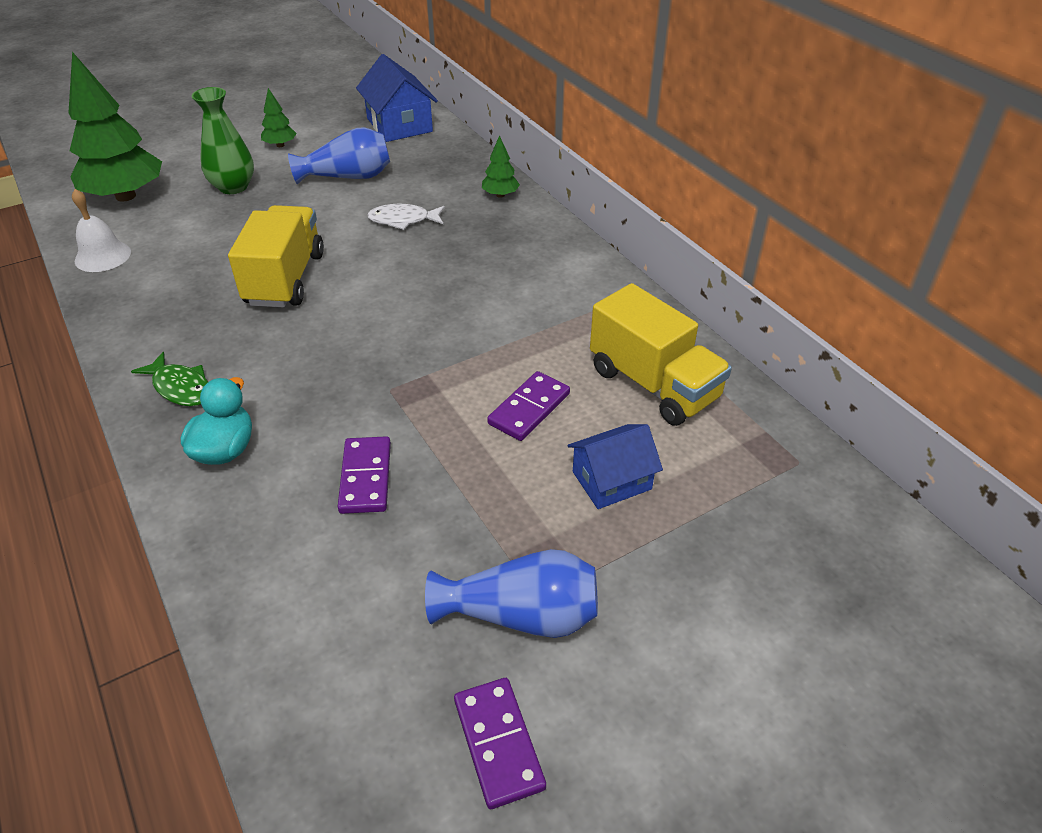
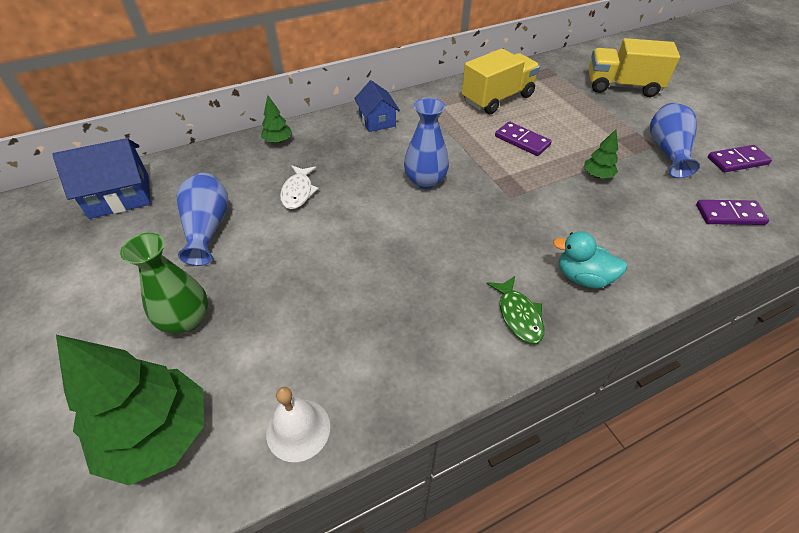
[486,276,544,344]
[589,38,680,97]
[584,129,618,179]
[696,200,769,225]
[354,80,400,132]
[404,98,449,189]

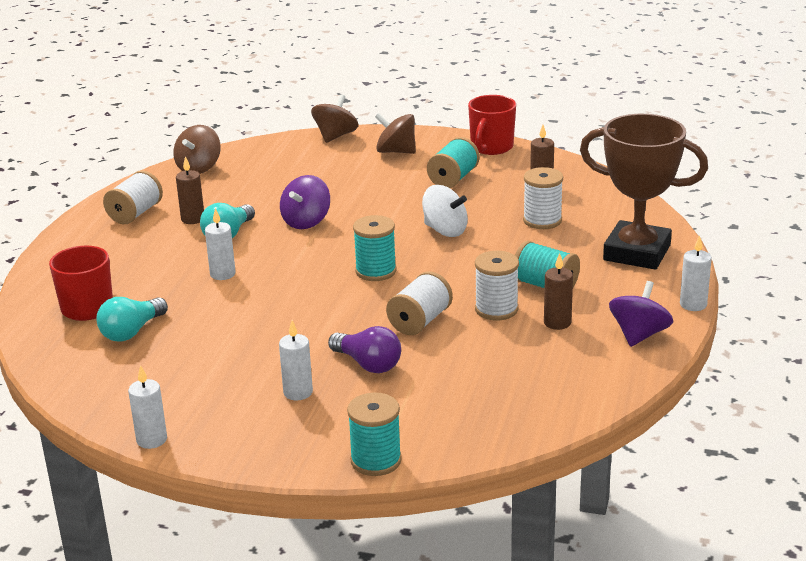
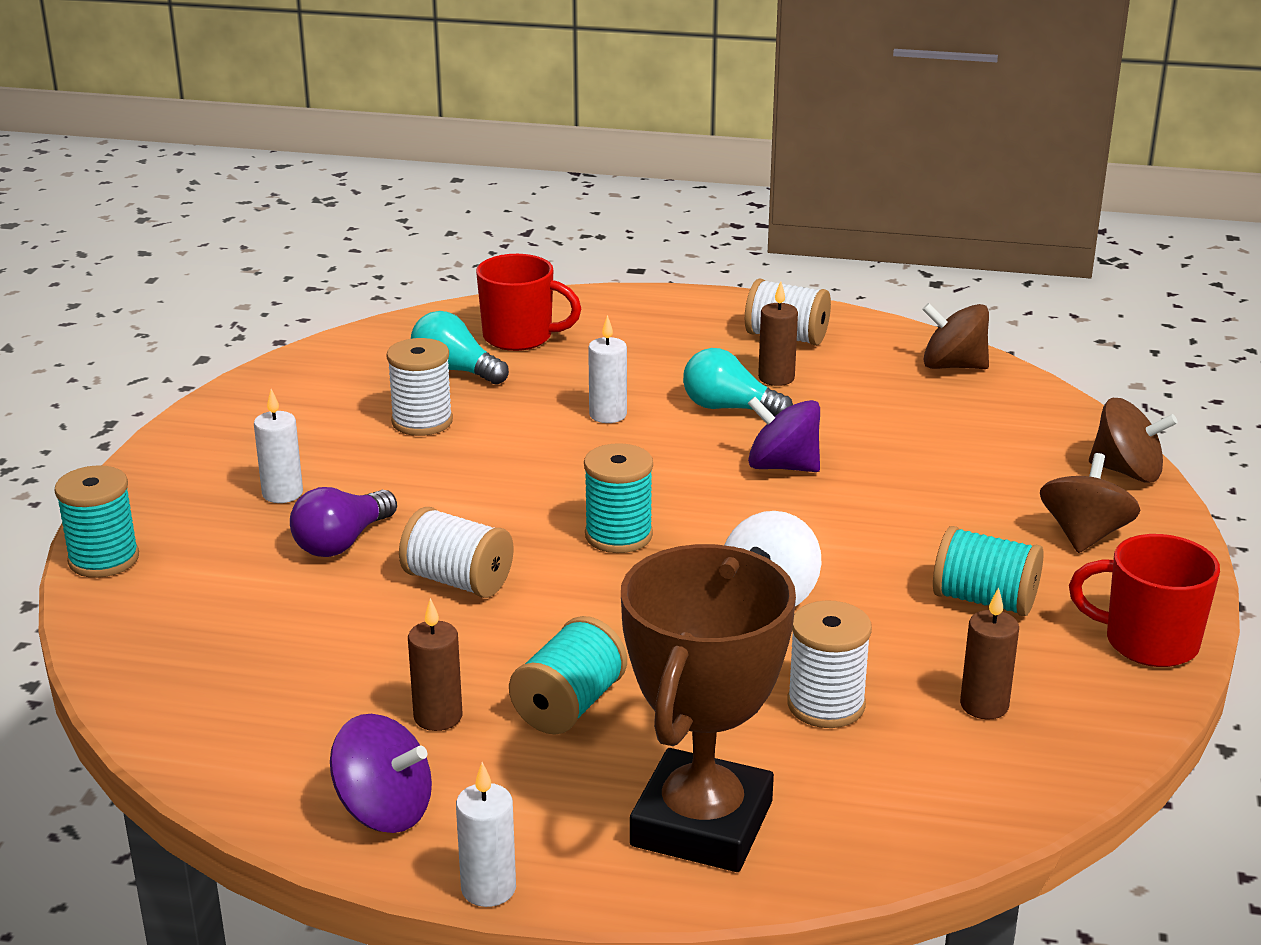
[128,365,167,449] (first image)
[387,338,453,436]

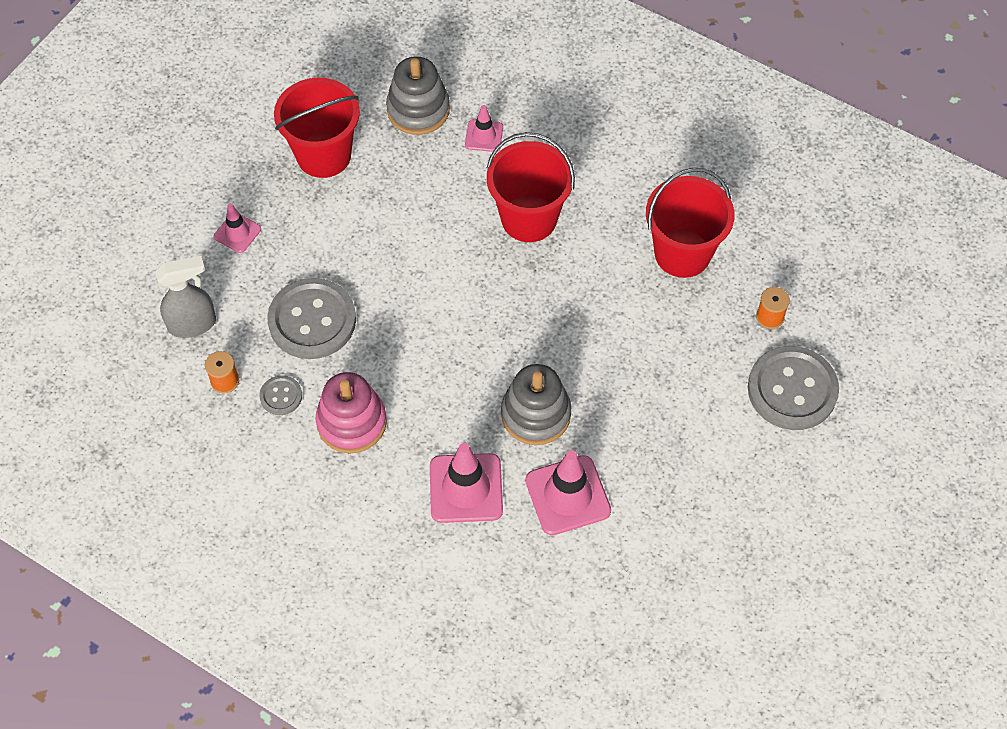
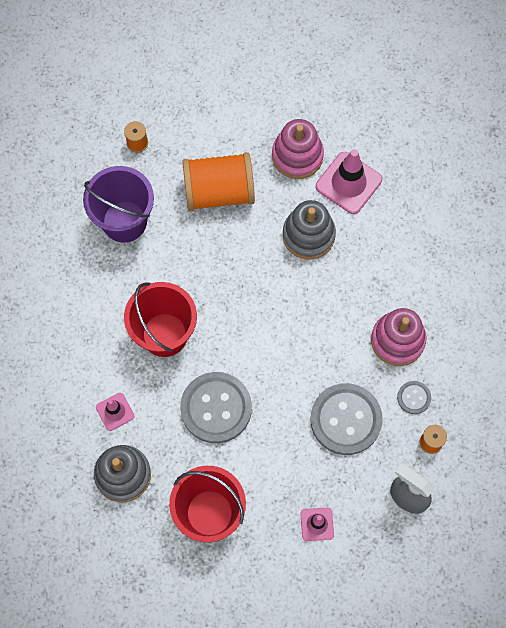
[430,443,503,523] (first image)
[83,166,154,243]
[180,372,252,443]
[182,152,255,211]
[272,119,324,179]

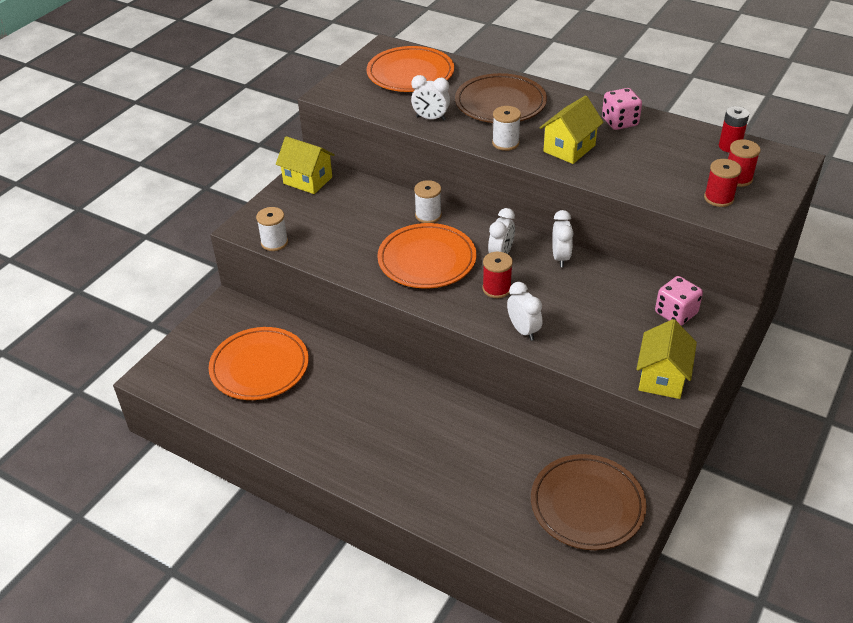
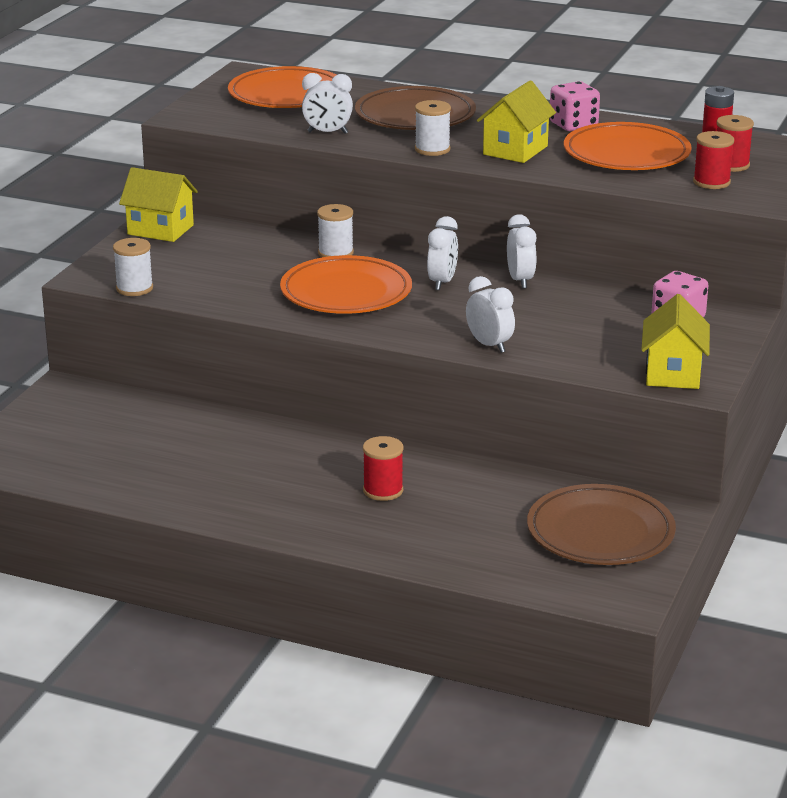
[564,122,692,170]
[363,436,404,501]

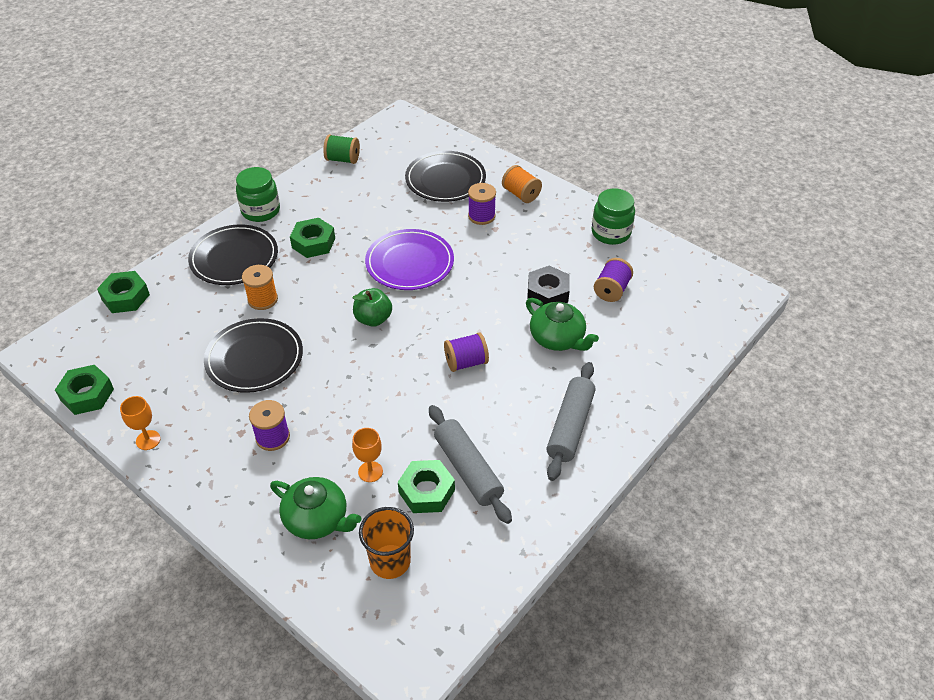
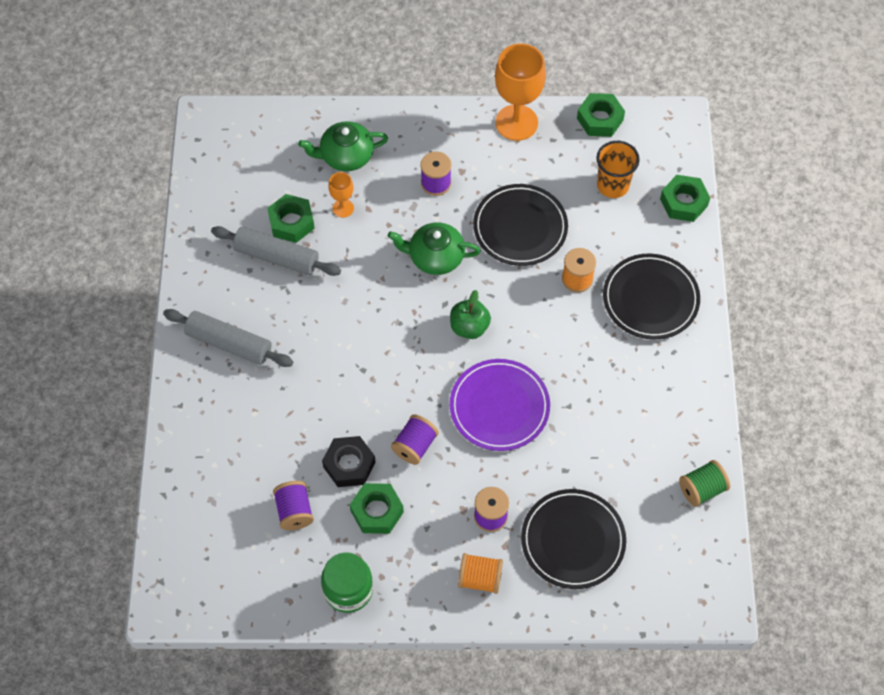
[495,43,546,141]
[236,167,280,222] (first image)
[350,483,404,534]
[596,141,640,198]
[391,414,439,465]
[388,223,481,275]
[163,309,293,367]

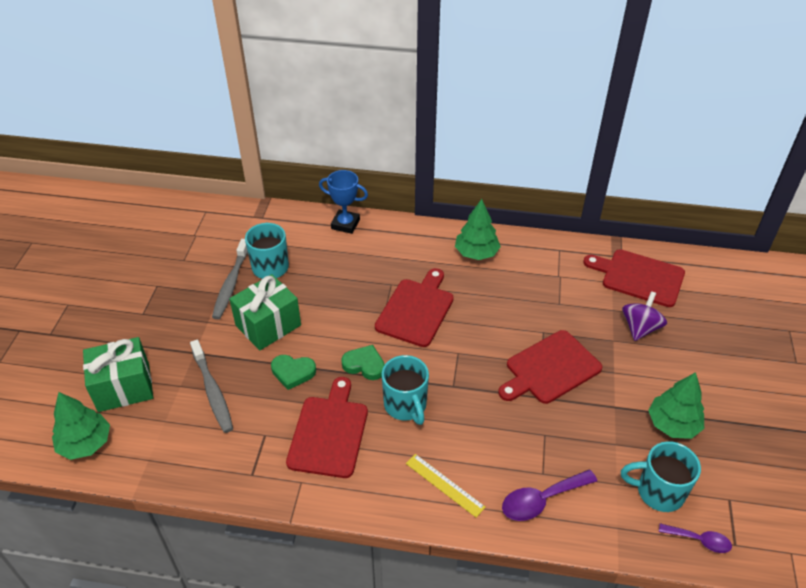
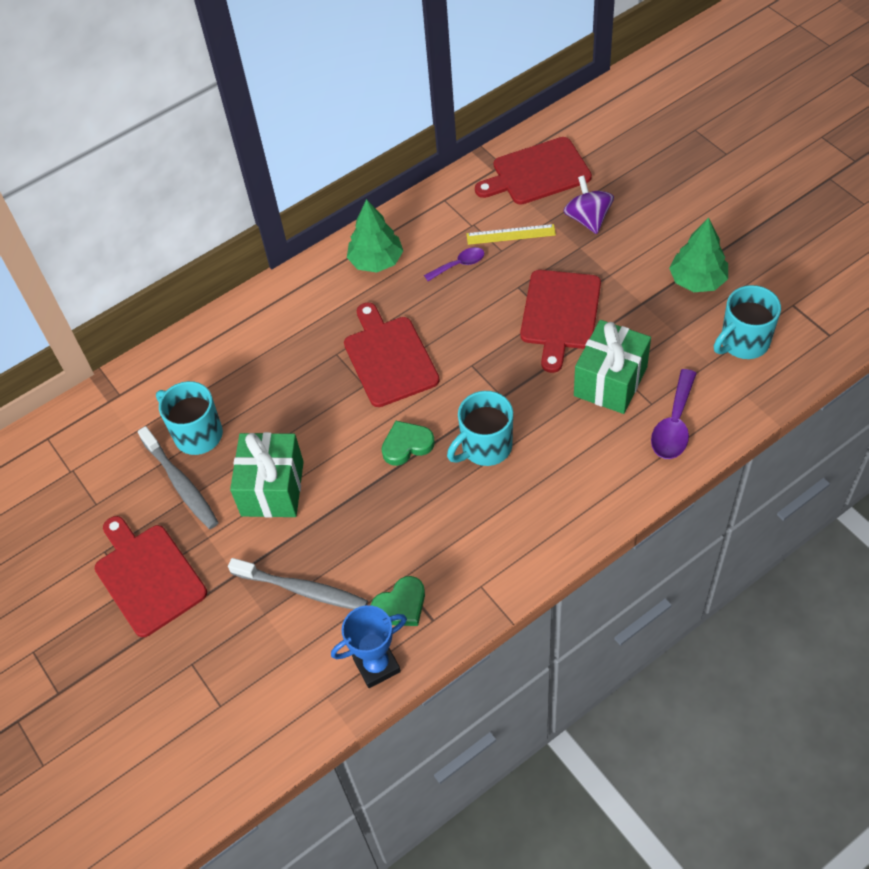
[52,392,110,460] (first image)
[574,320,651,414]
[371,576,425,626]
[95,516,207,637]
[331,605,407,688]
[447,391,513,466]
[467,224,556,245]
[424,247,484,281]

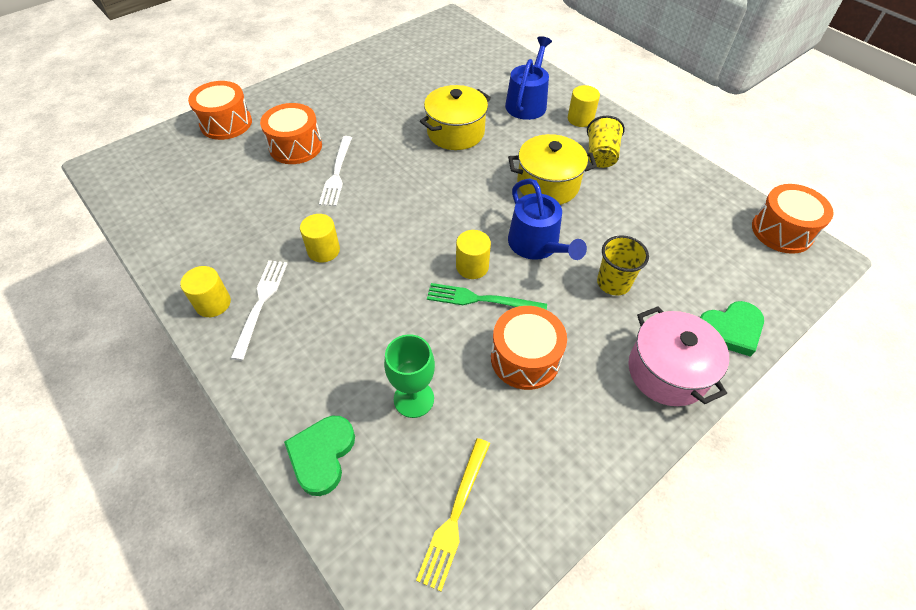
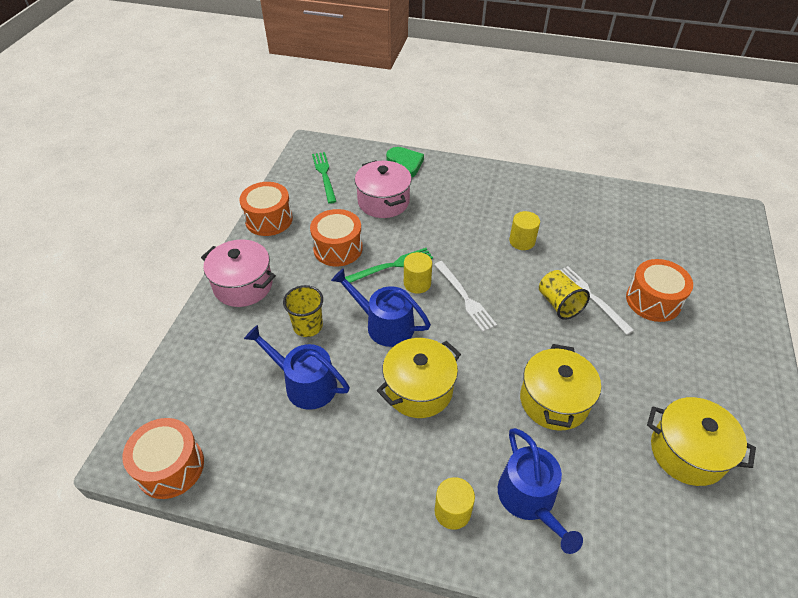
[180,266,231,317] (first image)
[239,182,293,236]
[434,261,497,332]
[355,160,412,218]
[312,152,337,204]
[539,270,590,320]
[700,301,764,357] (first image)
[244,325,350,410]
[647,397,756,486]

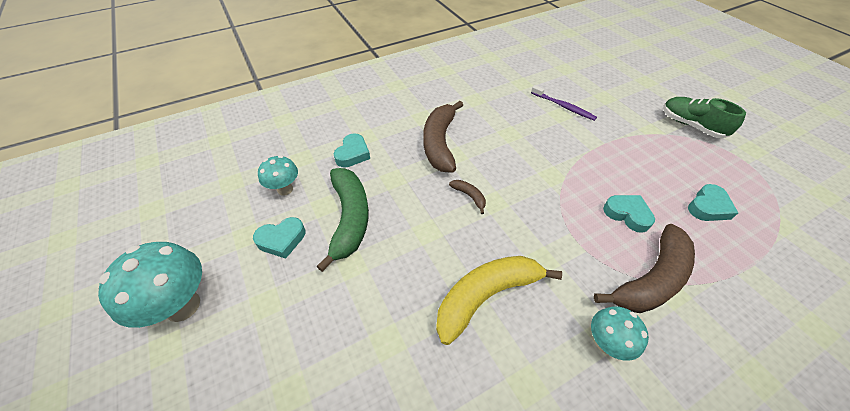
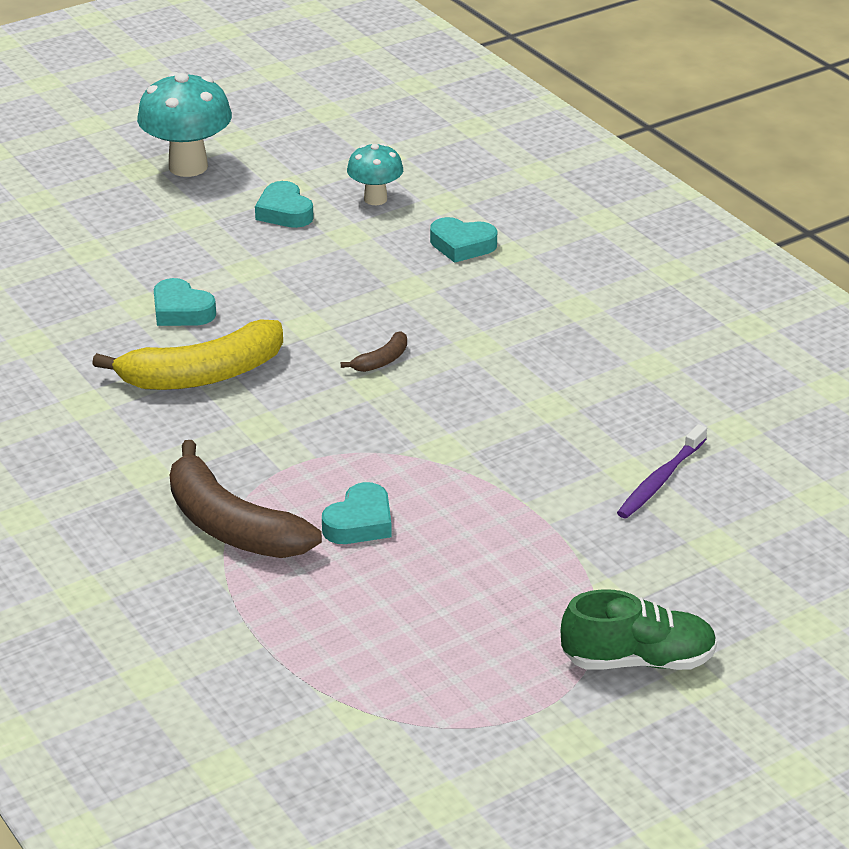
[317,168,369,272] (first image)
[423,101,463,172] (first image)
[92,319,283,390]
[591,306,649,361] (first image)
[561,589,717,670]
[154,278,216,326]

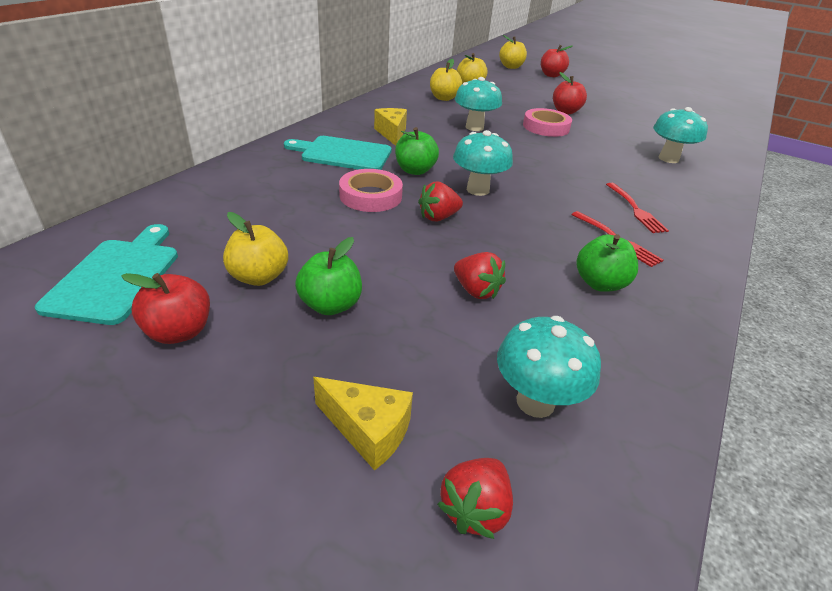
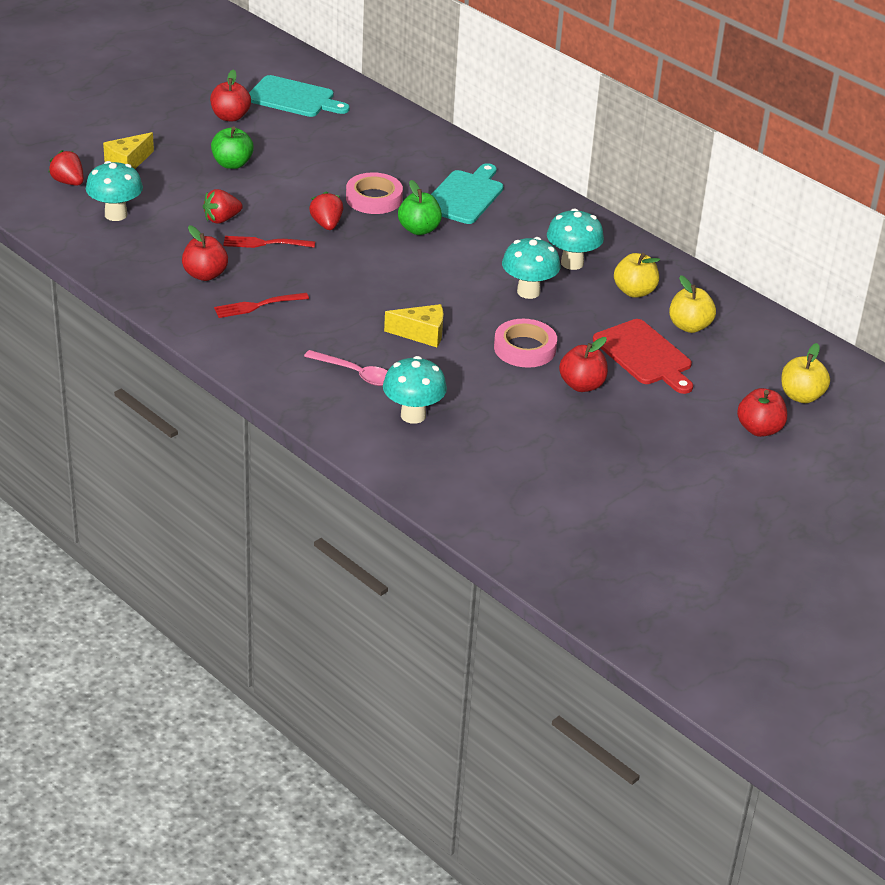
[223,212,288,286] (first image)
[384,304,443,347]
[547,208,604,270]
[182,225,228,281]
[223,236,315,248]
[304,350,388,386]
[593,319,693,394]

